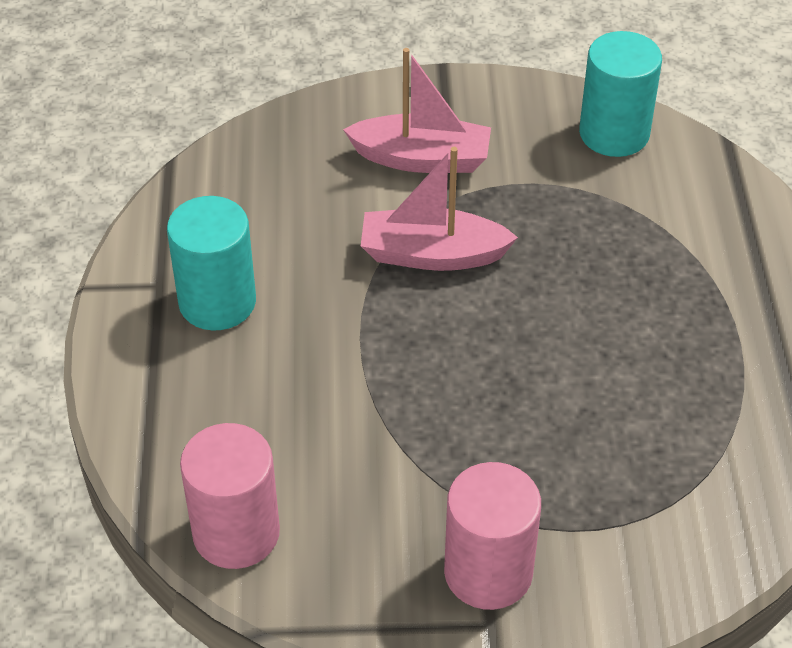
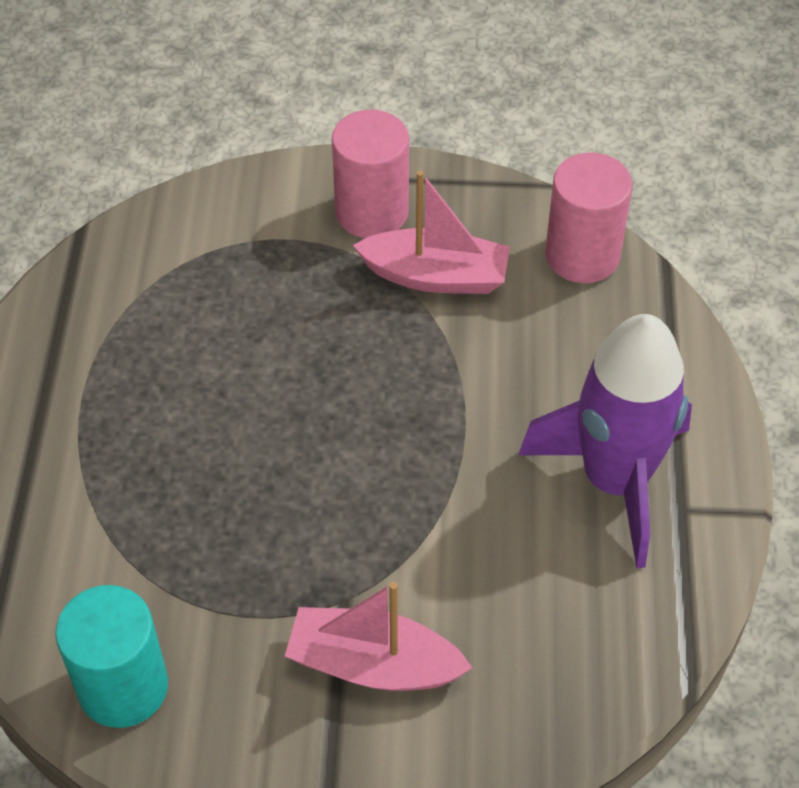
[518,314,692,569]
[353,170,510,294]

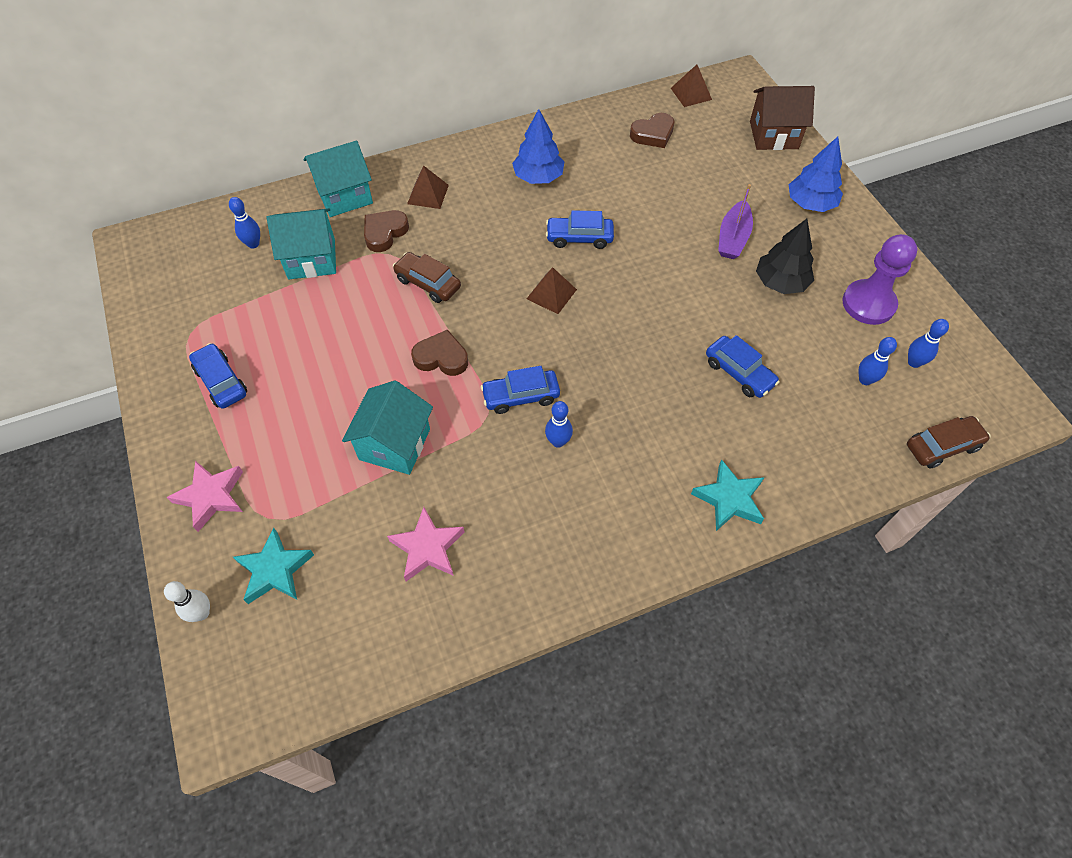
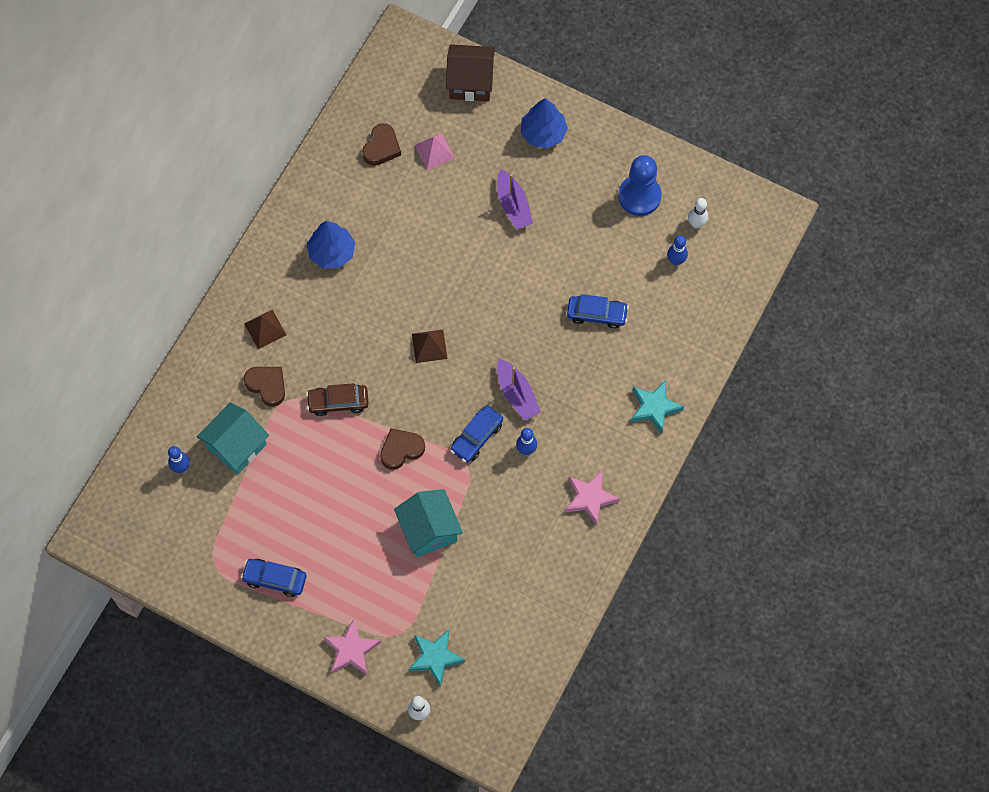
[304,141,373,217] (first image)
[244,367,285,407]
[565,471,620,526]
[546,210,614,249] (first image)
[671,64,712,107] (first image)
[446,44,495,101]
[756,219,814,294] (first image)
[618,155,662,216]
[907,416,991,469] (first image)
[688,198,708,228]
[415,134,455,170]
[497,359,541,421]

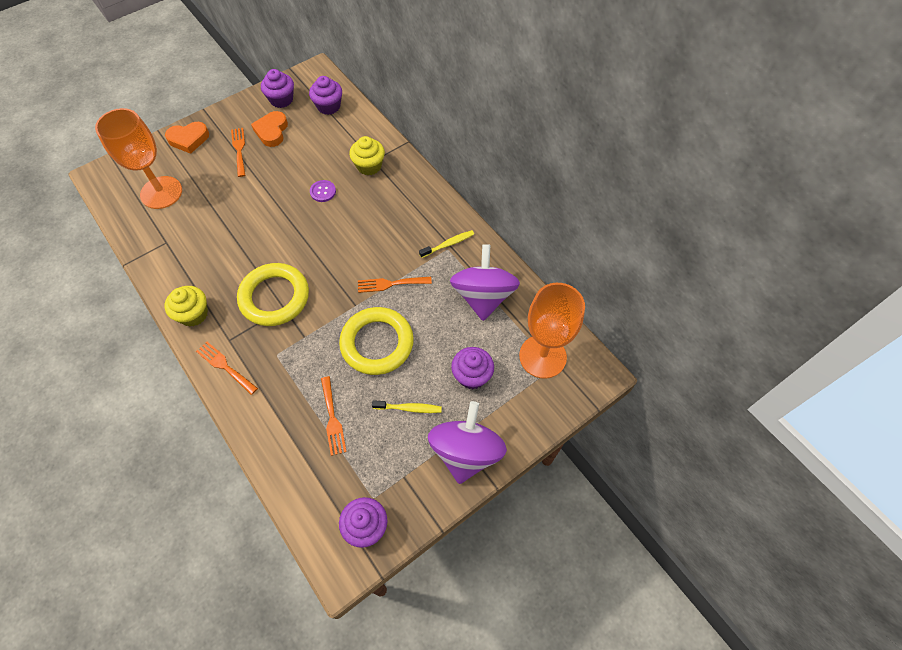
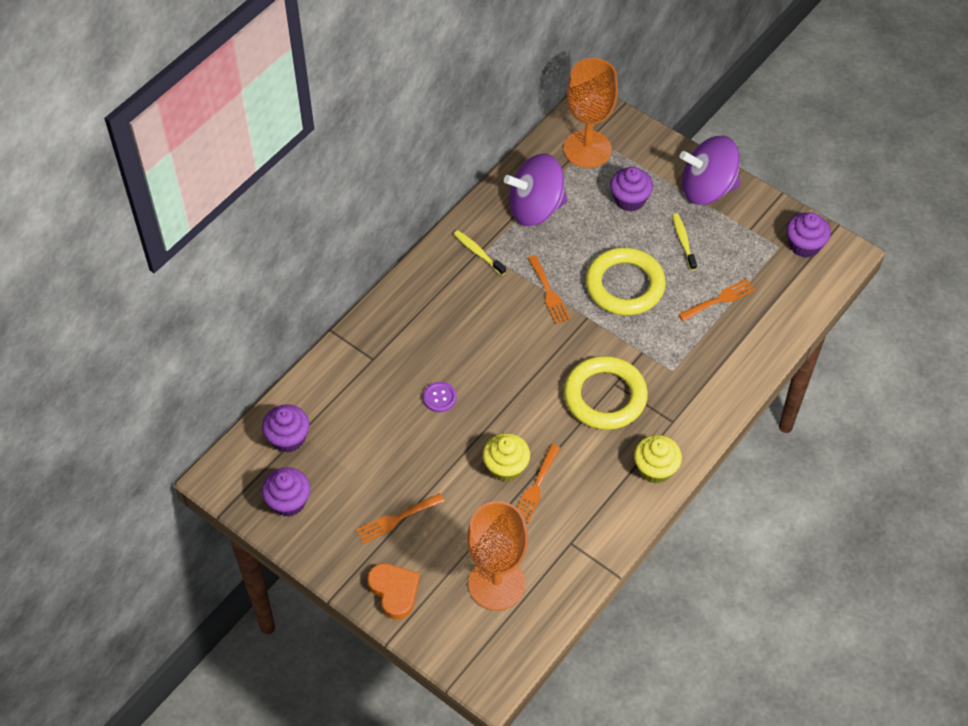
[517,444,560,523]
[251,111,288,147] (first image)
[482,433,530,482]

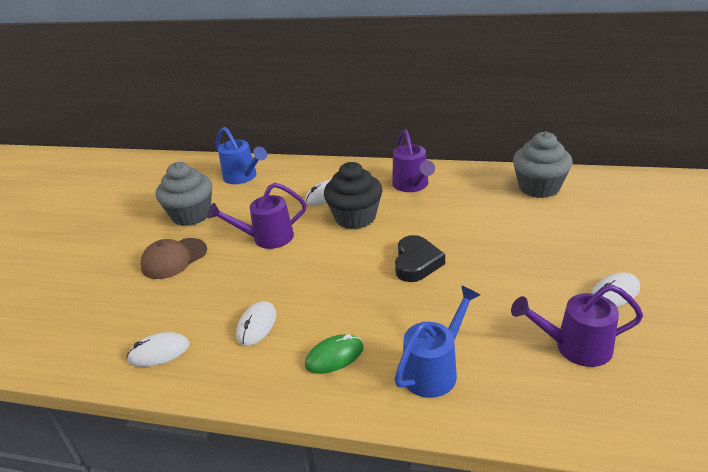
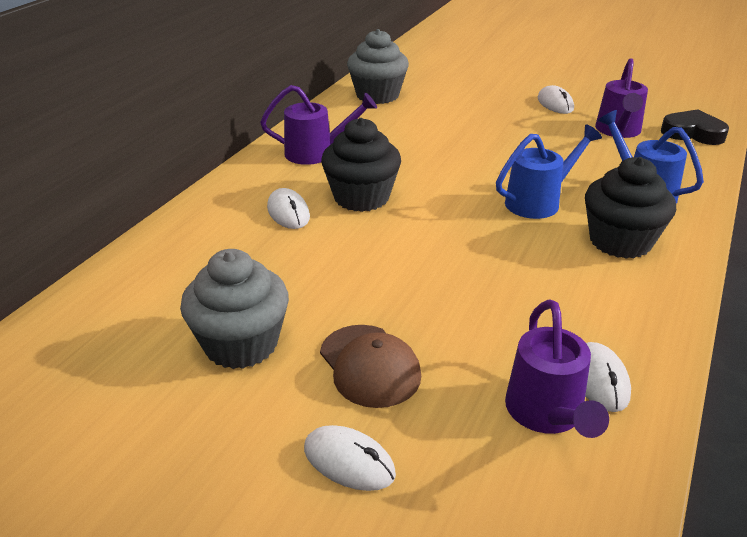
[505,300,609,438]
[496,124,602,219]
[304,425,396,491]
[585,157,676,259]
[661,109,729,145]

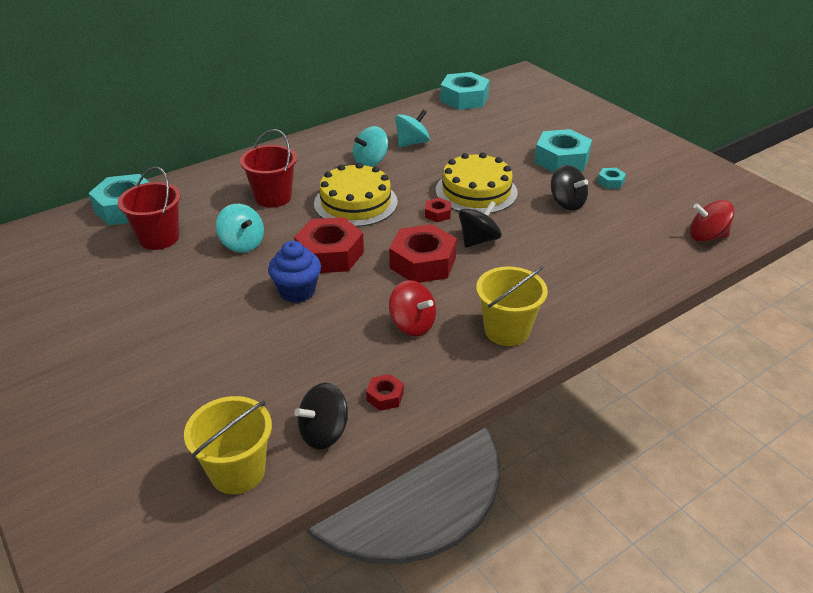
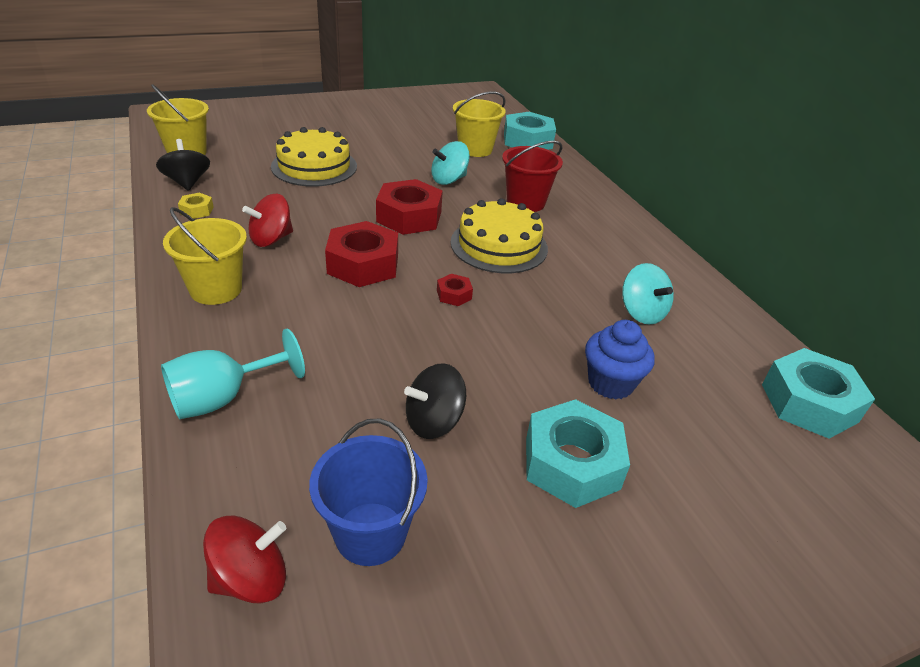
[453,92,505,157]
[585,320,655,399]
[353,126,388,167] (first image)
[178,193,214,219]
[271,127,357,187]
[459,201,502,248] (first image)
[597,168,626,189] (first image)
[203,515,286,604]
[161,328,305,419]
[309,419,428,566]

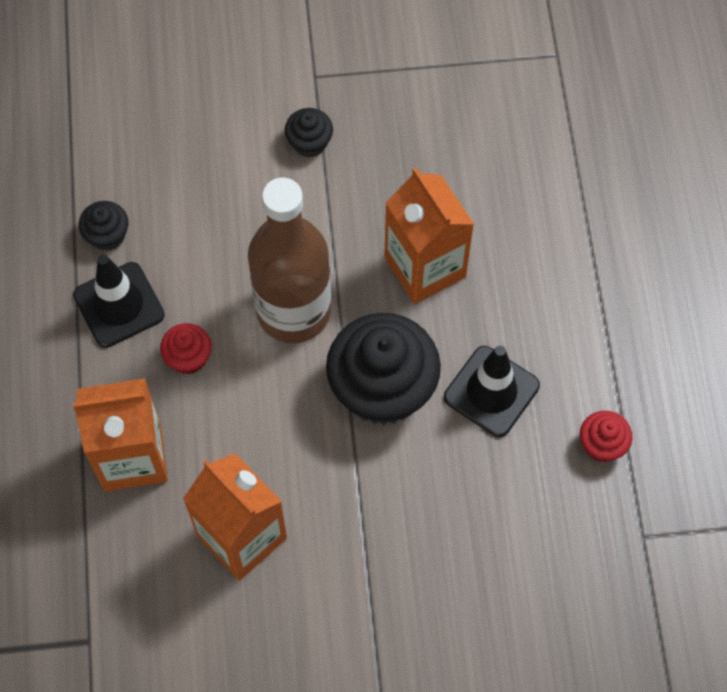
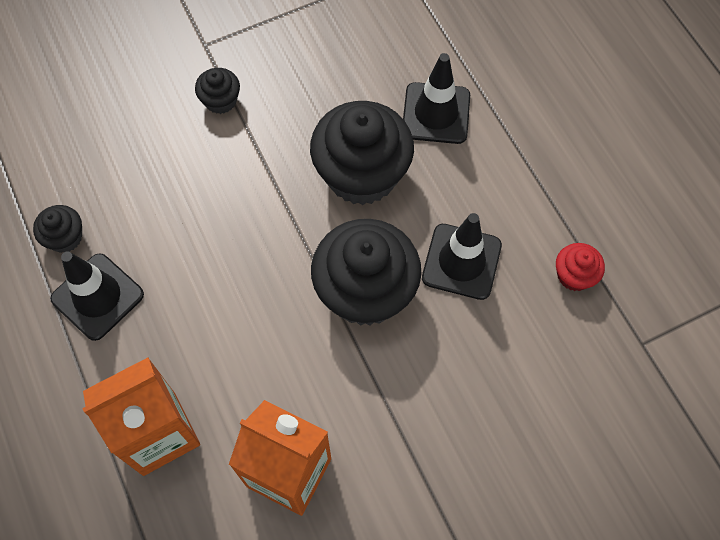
[160,323,212,374] (first image)
[248,178,331,343] (first image)
[310,101,414,205]
[403,53,470,144]

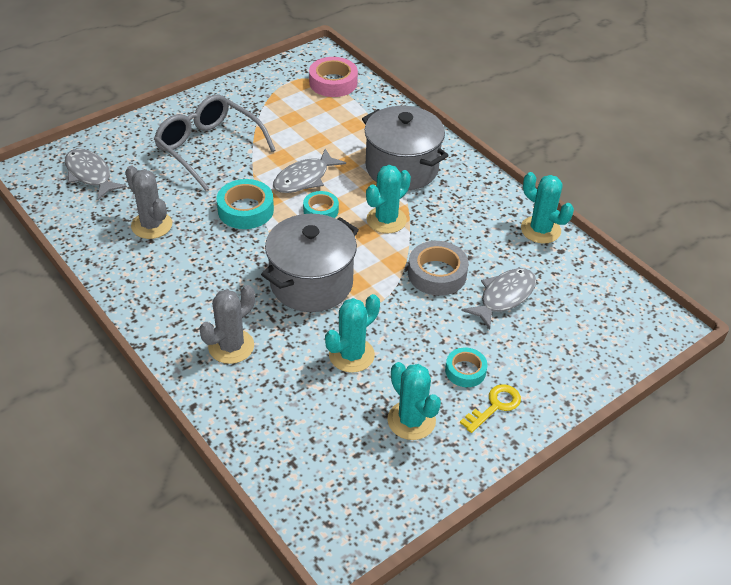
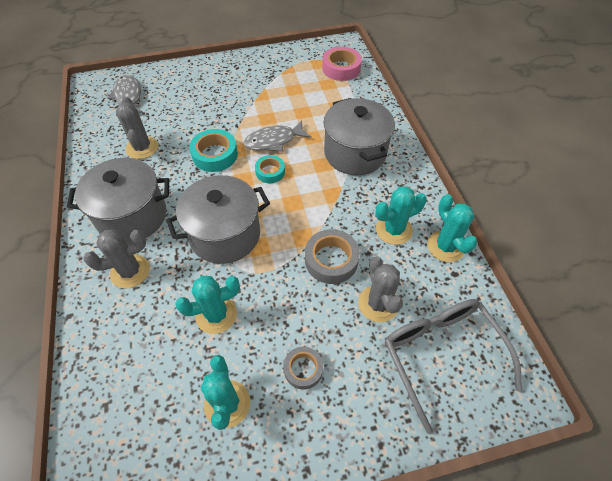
[385,299,522,434]
[375,186,427,245]
[283,347,323,389]
[460,384,521,433] (first image)
[358,256,403,323]
[67,158,169,243]

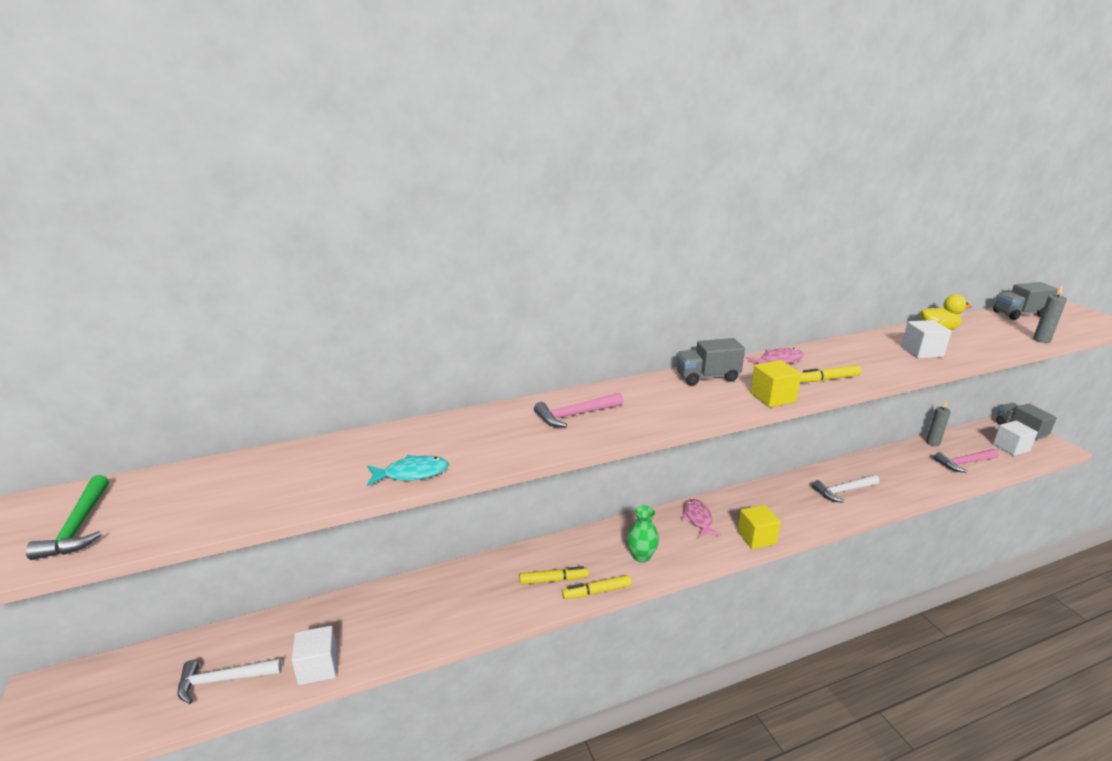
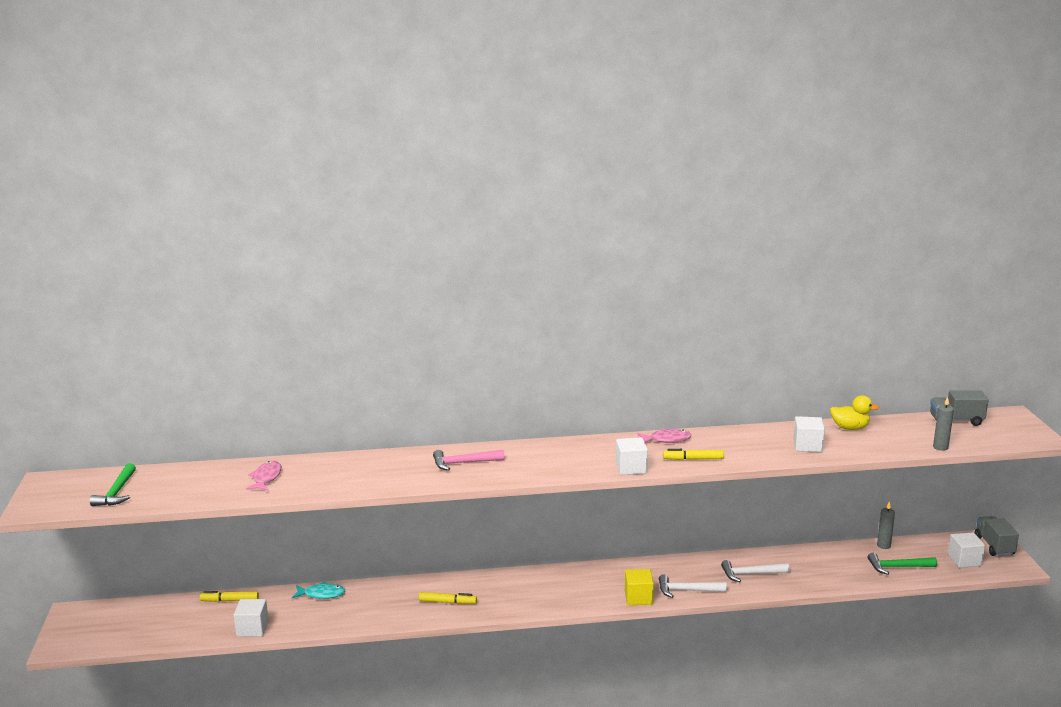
[659,574,727,598]
[292,582,345,599]
[200,591,259,602]
[627,506,659,563] (first image)
[676,338,745,385] (first image)
[246,461,282,491]
[616,437,648,475]
[868,553,937,575]

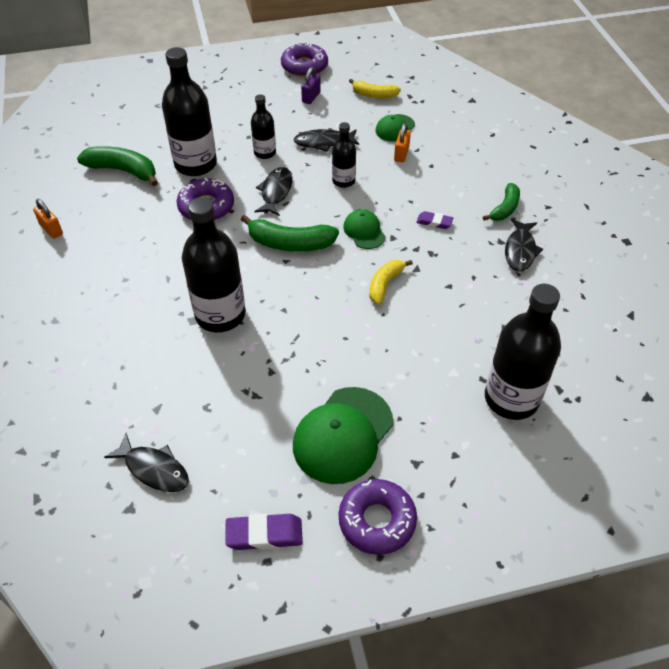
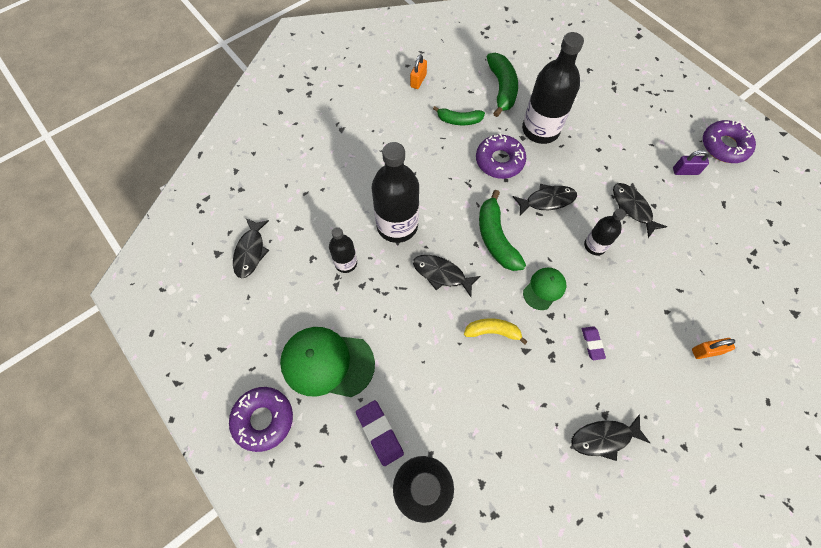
[356,400,404,466]
[329,227,357,273]
[349,79,401,98] (first image)
[376,114,415,142] (first image)
[692,338,735,359]
[433,106,485,125]
[413,255,481,297]

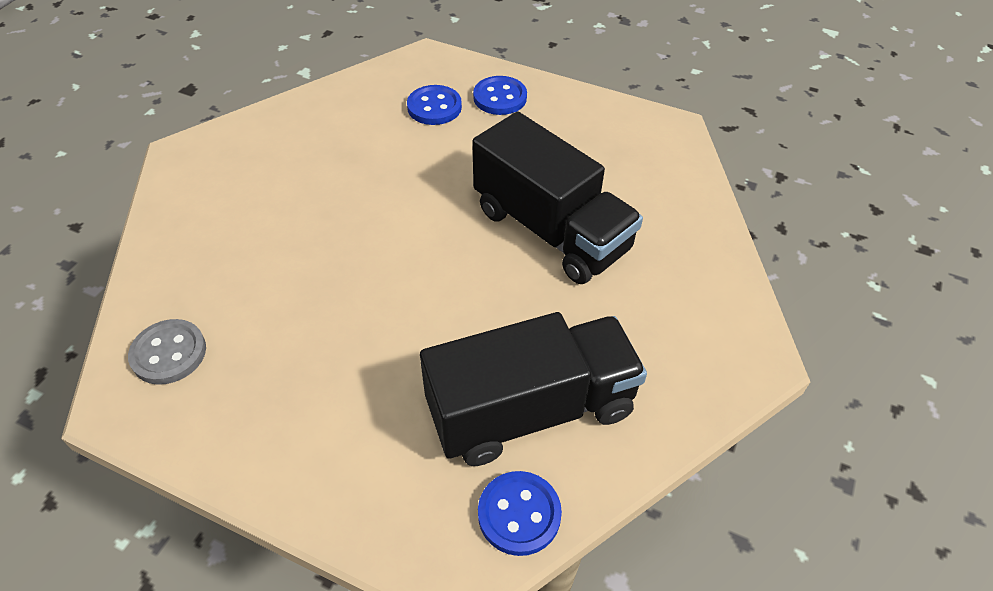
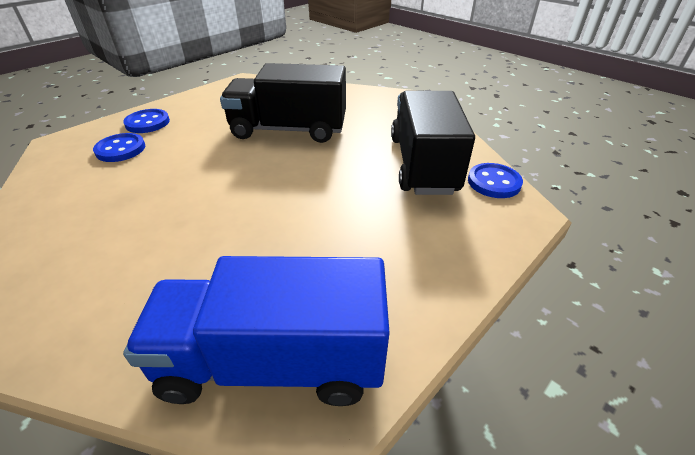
[123,256,390,406]
[220,63,346,143]

